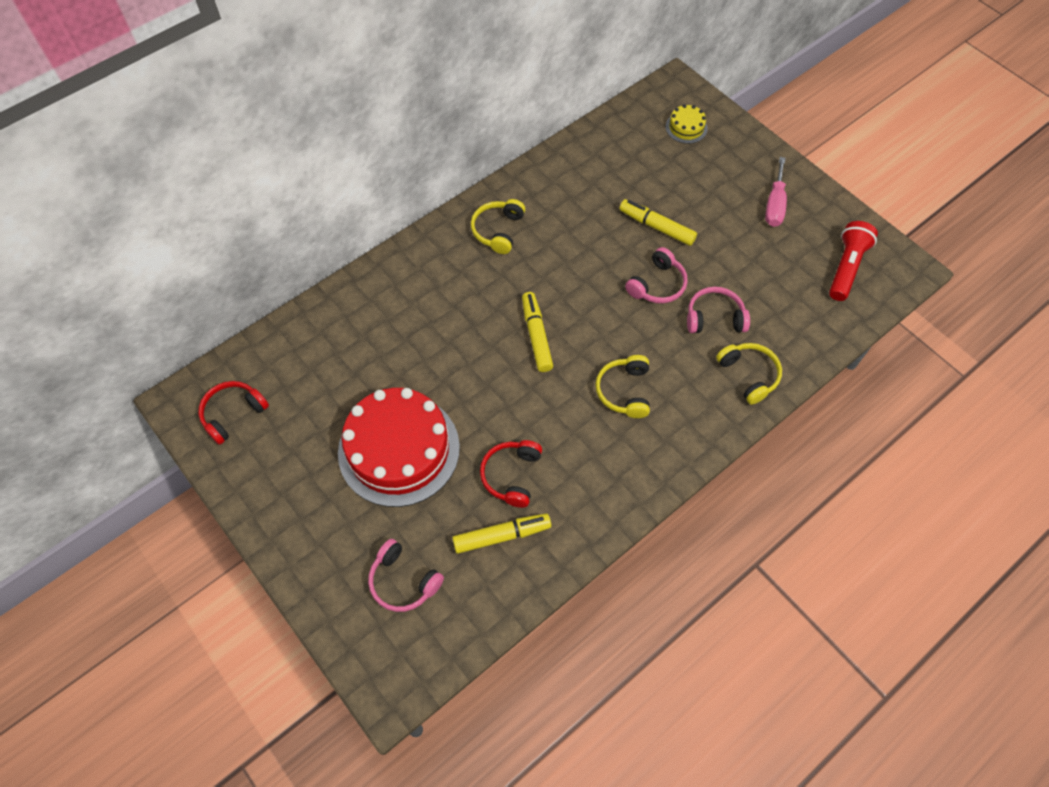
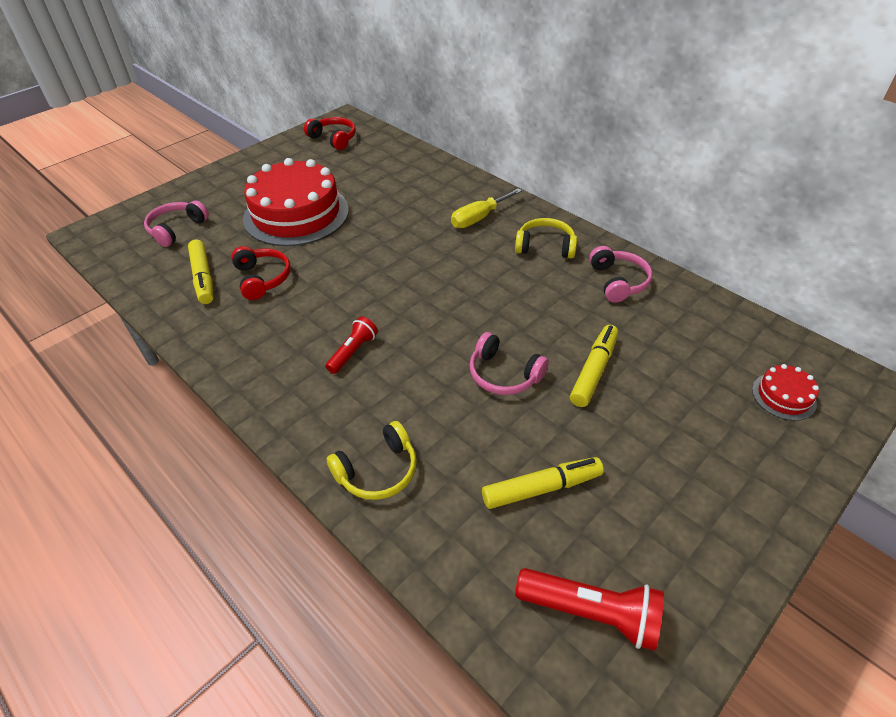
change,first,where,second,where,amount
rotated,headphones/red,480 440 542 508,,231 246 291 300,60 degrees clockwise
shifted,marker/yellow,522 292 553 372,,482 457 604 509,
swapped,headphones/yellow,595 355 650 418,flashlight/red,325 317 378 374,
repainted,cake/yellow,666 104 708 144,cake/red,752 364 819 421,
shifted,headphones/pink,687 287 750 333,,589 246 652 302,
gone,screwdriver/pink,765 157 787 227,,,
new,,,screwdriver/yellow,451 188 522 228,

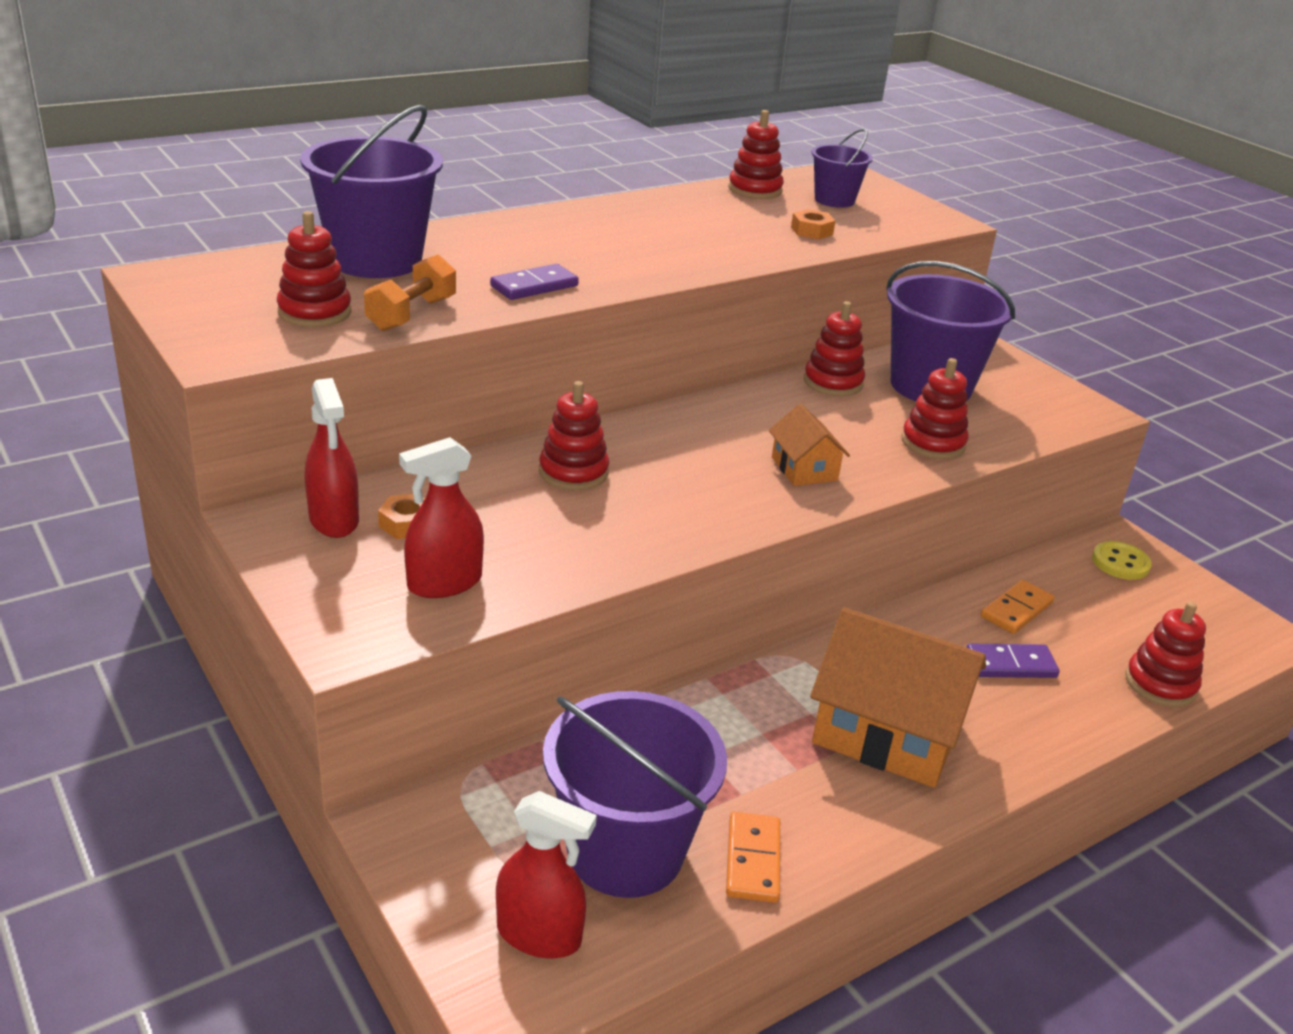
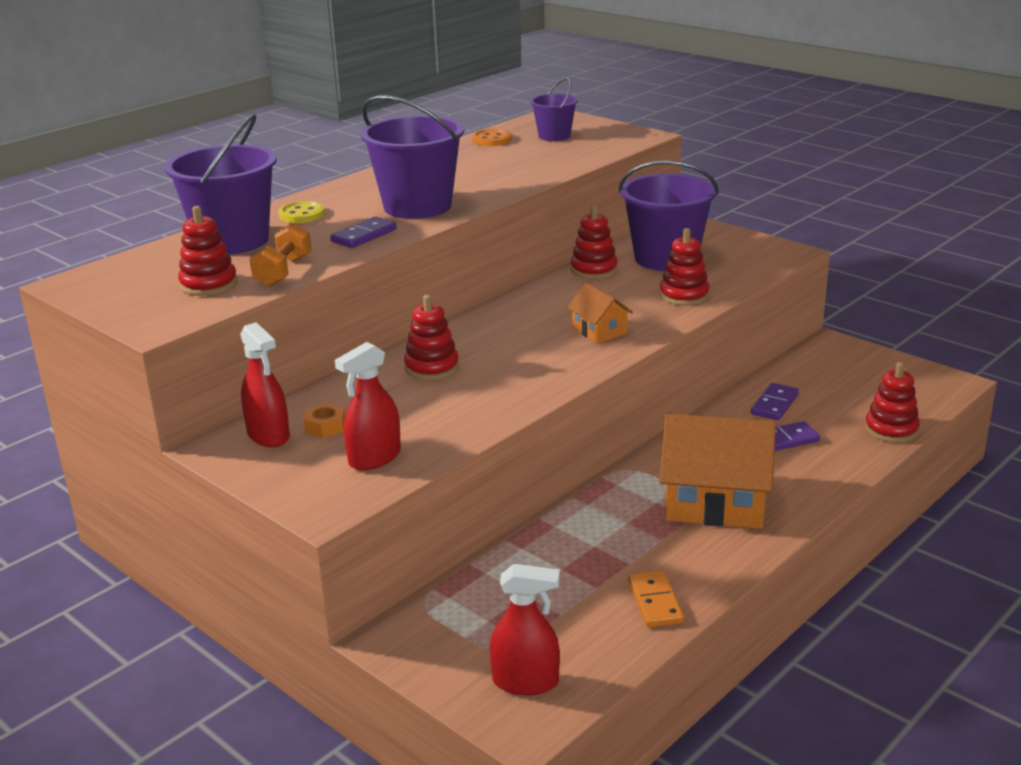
change,first,where,second,where,amount
shifted,bucket/purple,543 691 727 898,,360 95 464 219,
swapped,stacking toy/red,728 110 784 199,button/orange,472 129 511 146,
gone,nut/orange,791 209 835 239,,,
repainted,domino/orange,981 579 1055 634,domino/purple,751 383 799 420,
shifted,button/yellow,1092 541 1152 580,,278 201 325 223,

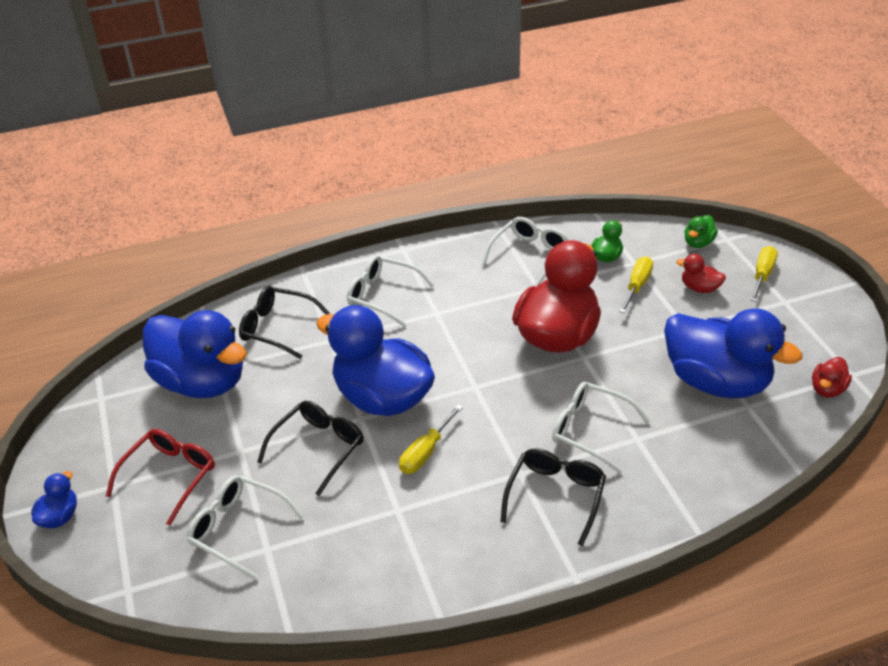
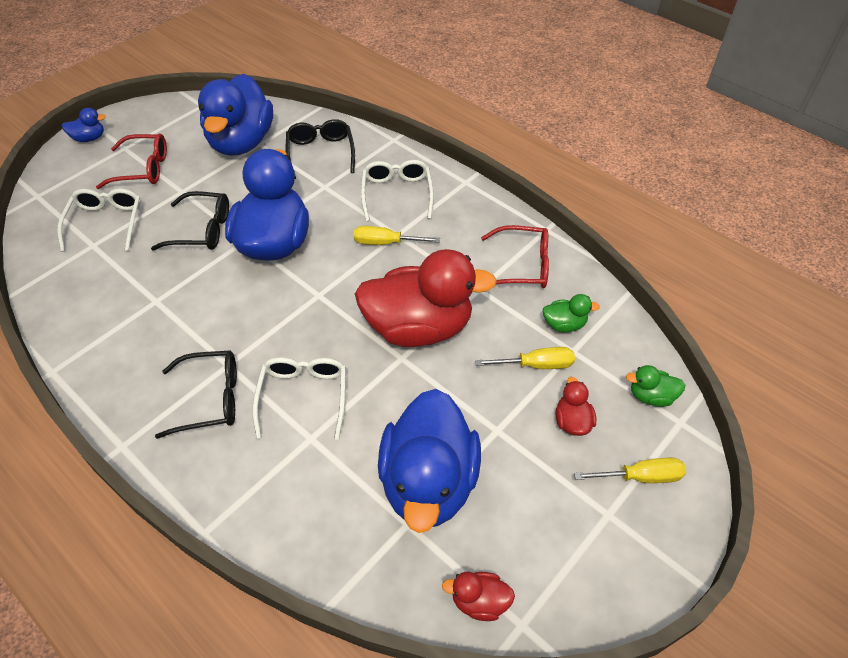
change,first,where,second,where,amount
shifted,screwdriver/yellow,399 404 463 474,,354 226 440 245,
repainted,glasses/white,482 217 568 286,glasses/red,481 225 549 288,

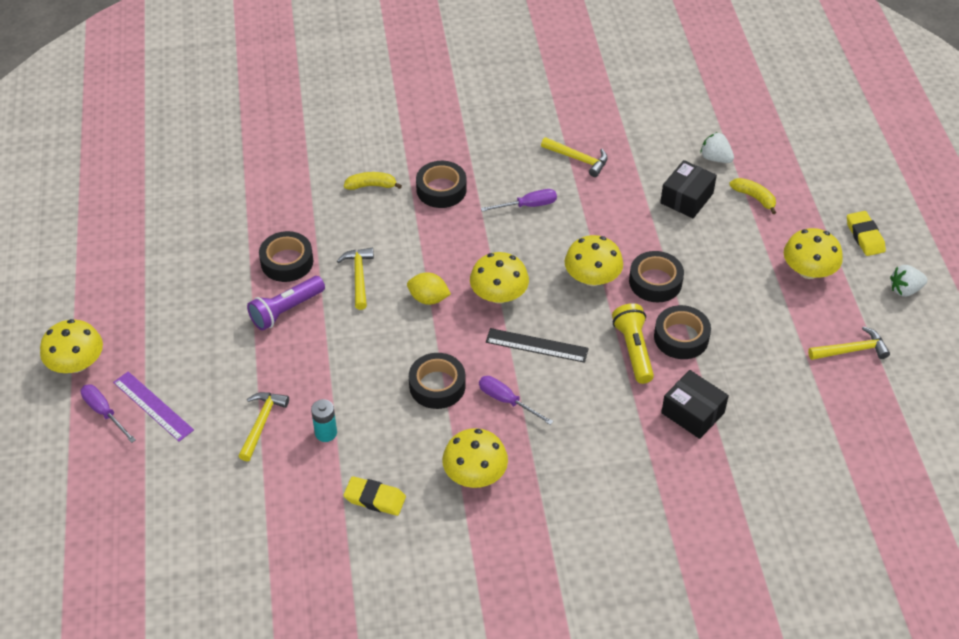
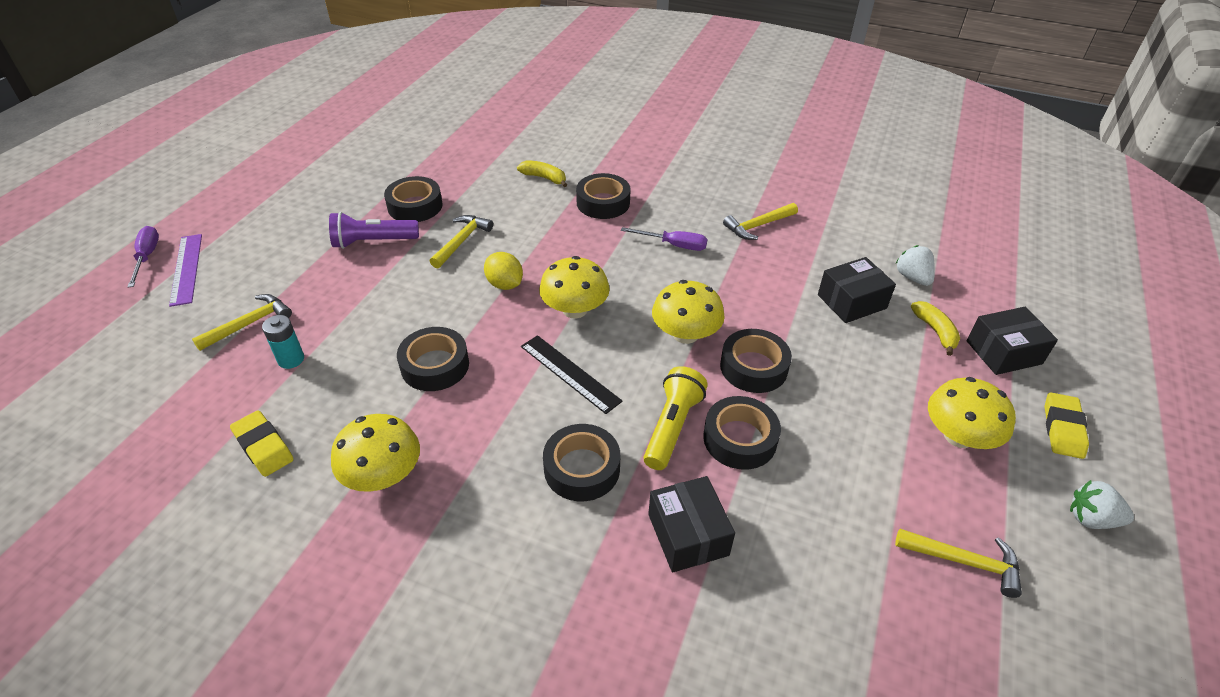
change,first,where,second,where,amount
gone,mushroom/yellow,40 319 103 373,,,
gone,screwdriver/purple,479 376 553 425,,,
rotated,hammer/yellow,541 137 608 177,,723 203 798 240,90 degrees clockwise
new,,,tape/black,543 424 620 501,
new,,,box/black,966 307 1058 375,

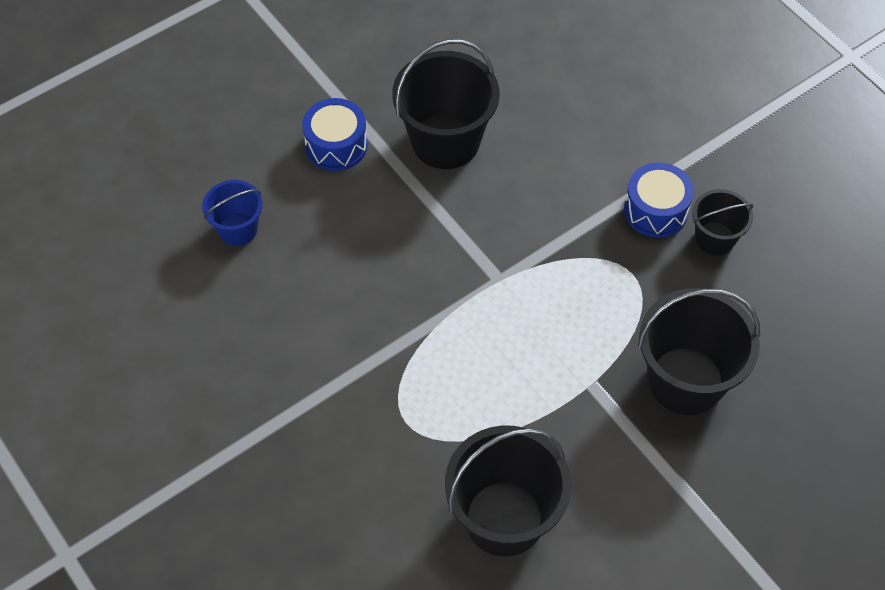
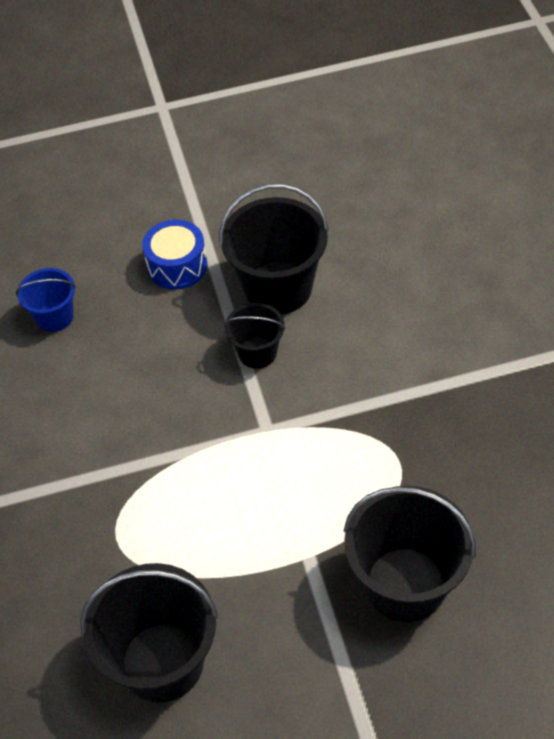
change,first,where,second,where,amount
gone,drum/blue,624 162 694 238,,,
shifted,bucket/black,692 189 754 256,,224 303 286 369,

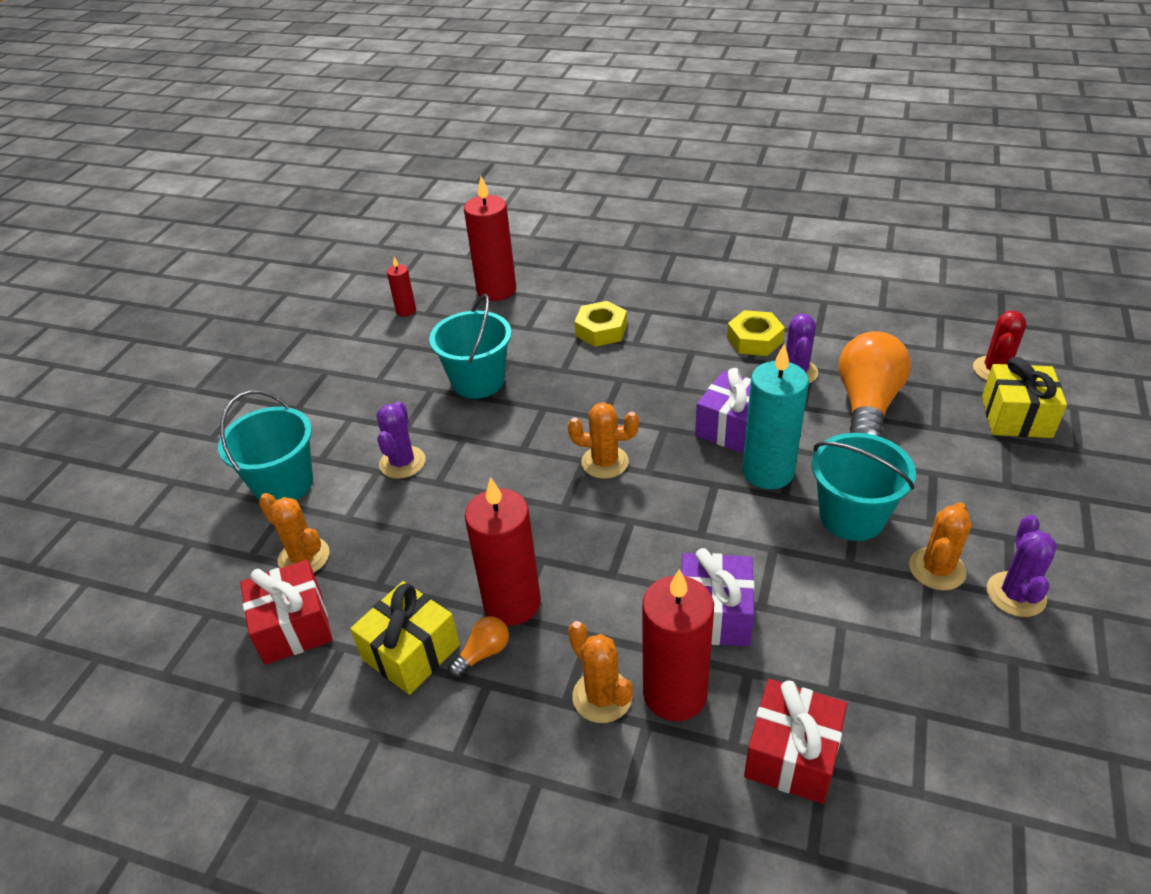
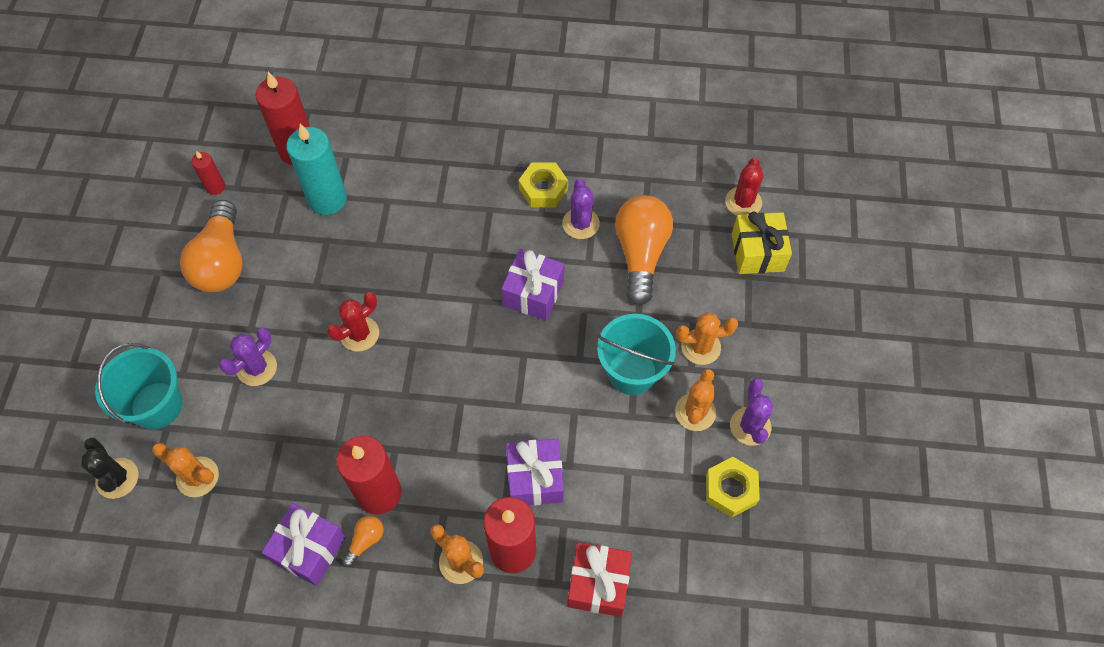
change,first,where,second,where,amount
gone,gift/red,240 560 333 665,,,
repainted,gift/yellow,350 581 460 695,gift/purple,262 503 346 586,
rotated,cactus/purple,376 401 426 479,,219 328 277 386,45 degrees clockwise
gone,bucket/turquoise,429 294 512 399,,,
shifted,cactus/orange,568 402 639 479,,676 312 738 365,
shifted,nut/yellow,574 301 627 347,,706 457 760 518,
shifted,candle/turquoise,742 343 809 489,,286 124 347 215,
new,,,cactus/black,81 438 138 499,
new,,,light bulb/orange,180 200 243 292,
new,,,cactus/red,327 292 379 352,

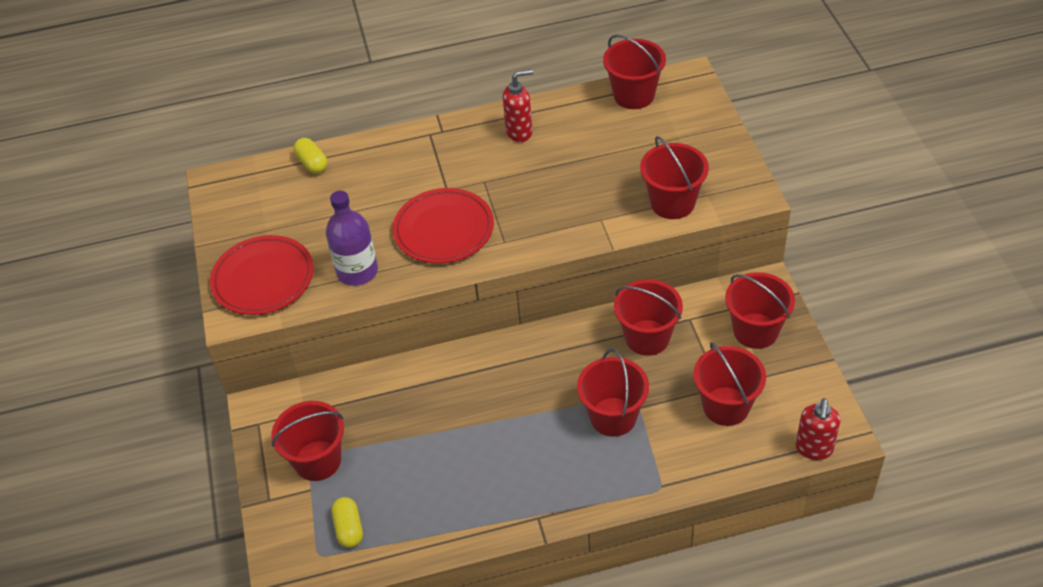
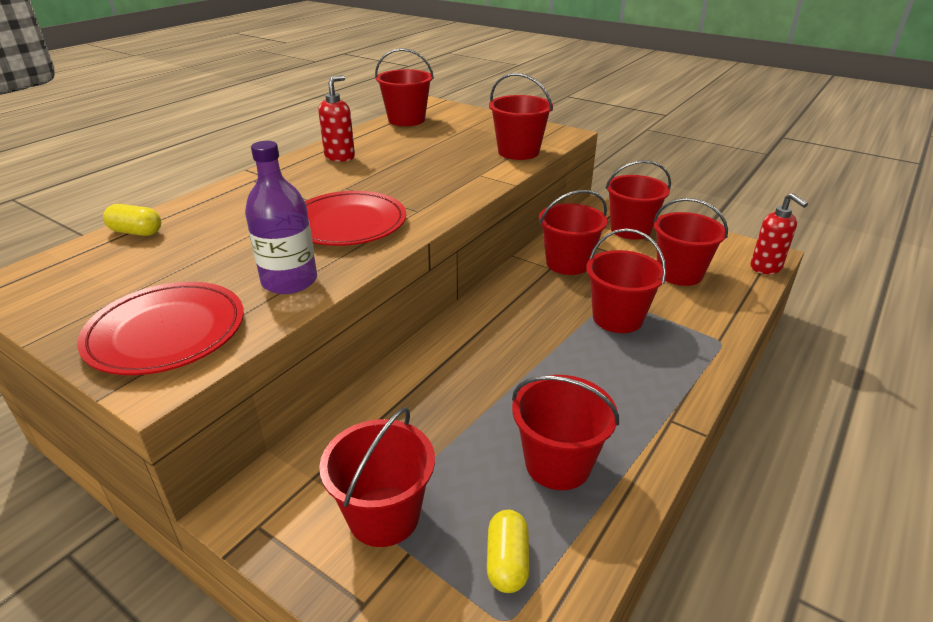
change,first,where,second,where,amount
rotated,capsule/yellow,331 497 363 548,,487 510 530 593,60 degrees clockwise
new,,,bucket/red,512 375 619 490,

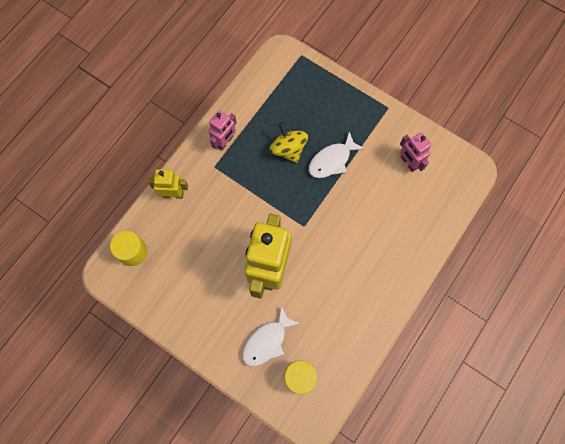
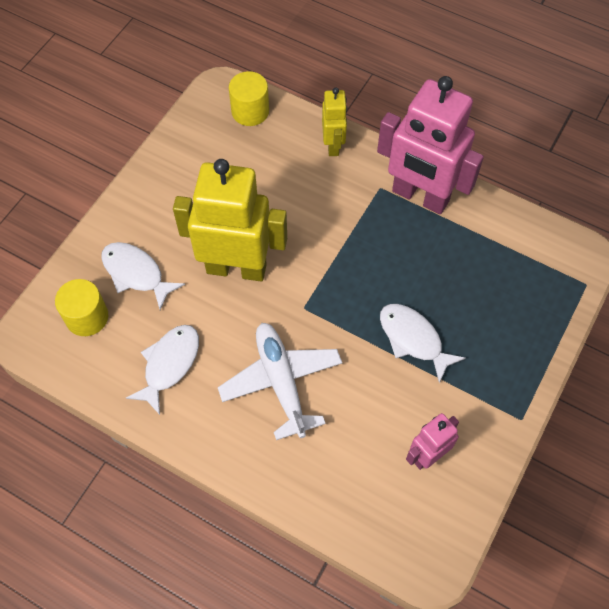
change,first,where,second,where,amount
scaled,robot/pink,209 110 237 151,,377 76 484 214,x1.98
gone,spinning top/yellow,270 122 308 163,,,
new,,,fish/white,126 325 199 415,
new,,,plane/white,218 323 342 440,

